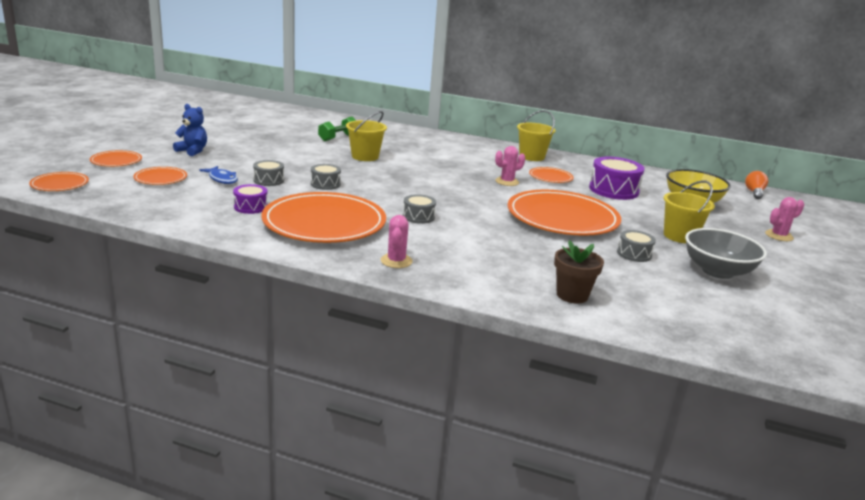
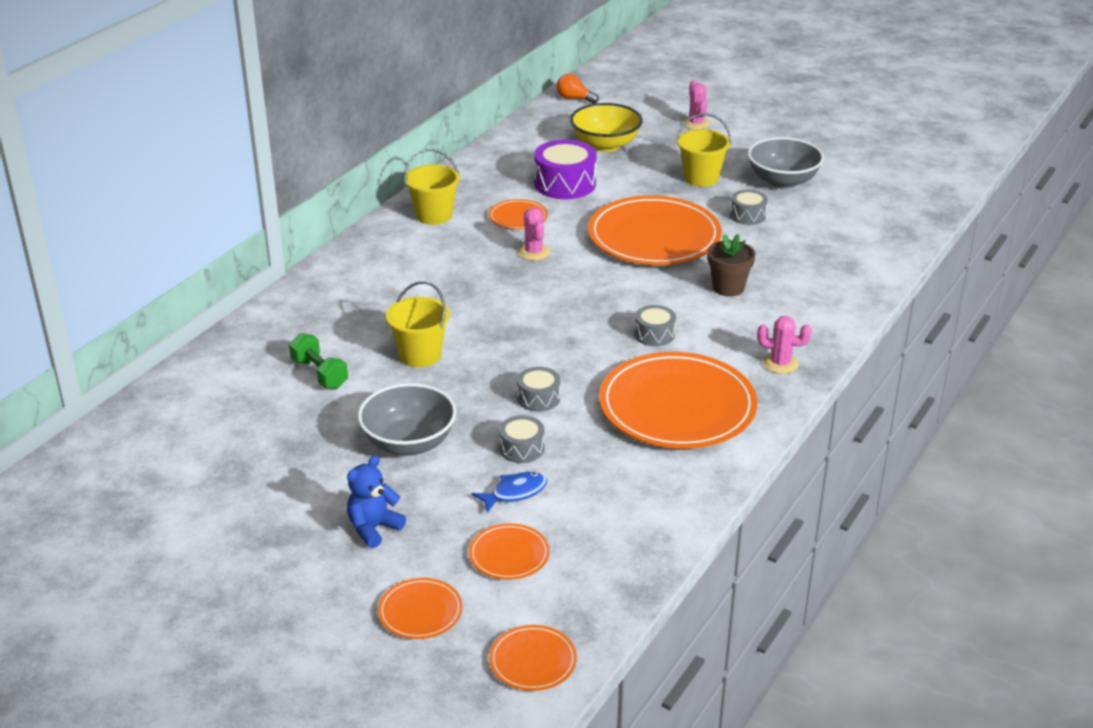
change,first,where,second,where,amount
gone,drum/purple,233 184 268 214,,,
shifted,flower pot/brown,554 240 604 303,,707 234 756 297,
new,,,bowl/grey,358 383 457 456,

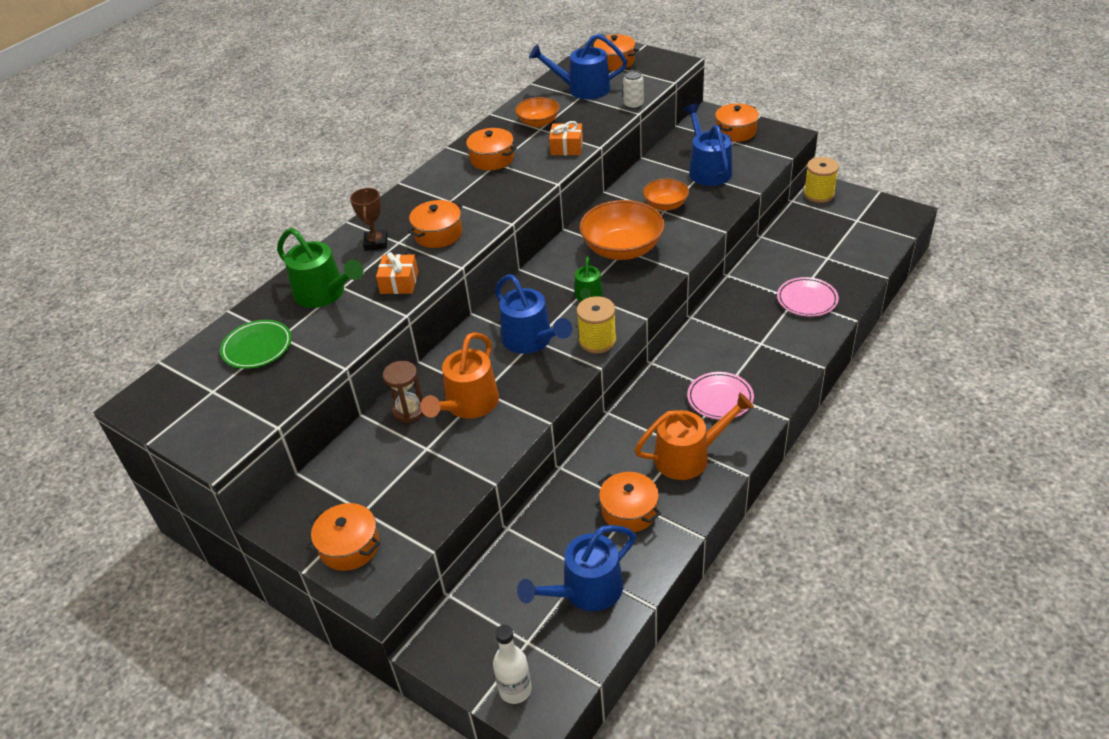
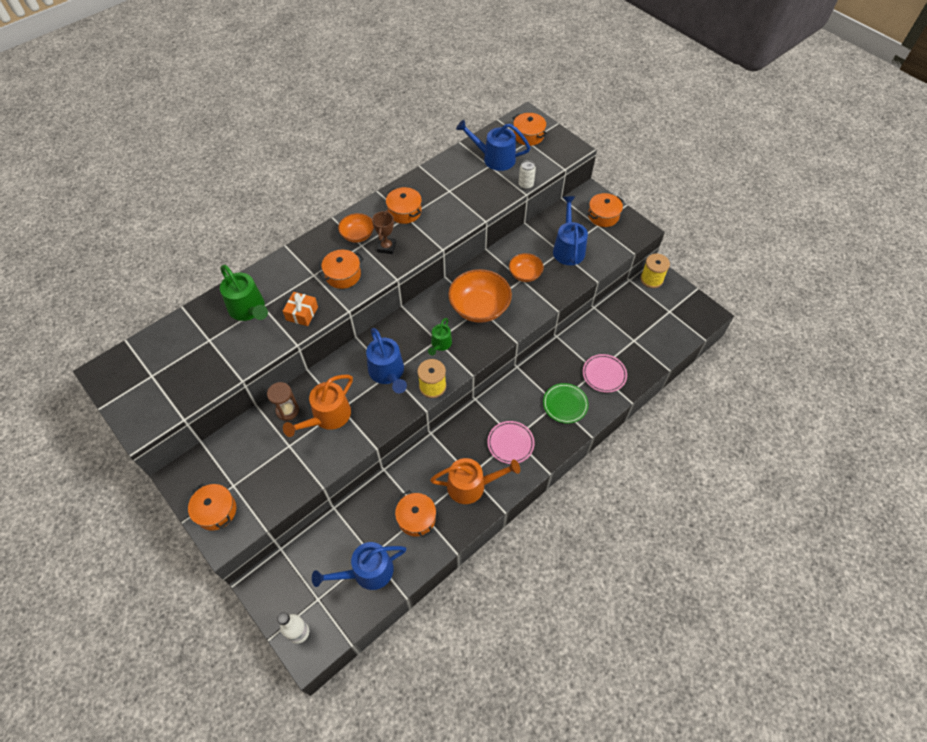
change,first,where,second,where,amount
shifted,plate/green,220 320 292 369,,543 383 589 424,
shifted,trophy/brown,350 188 388 251,,372 210 396 254,
shifted,bowl/orange,515 97 560 127,,338 213 374 243,
gone,gift/orange,549 121 583 155,,,

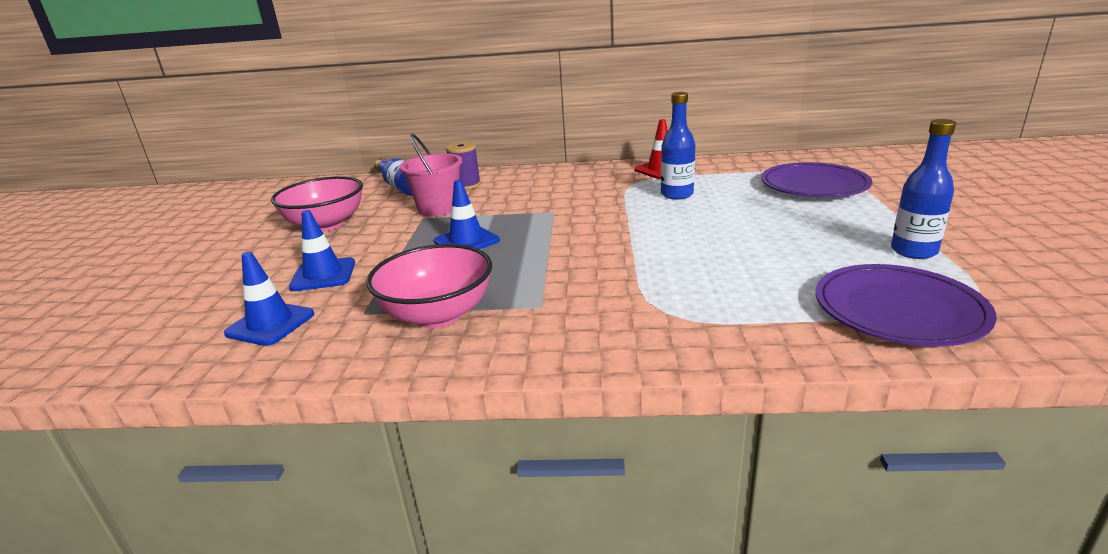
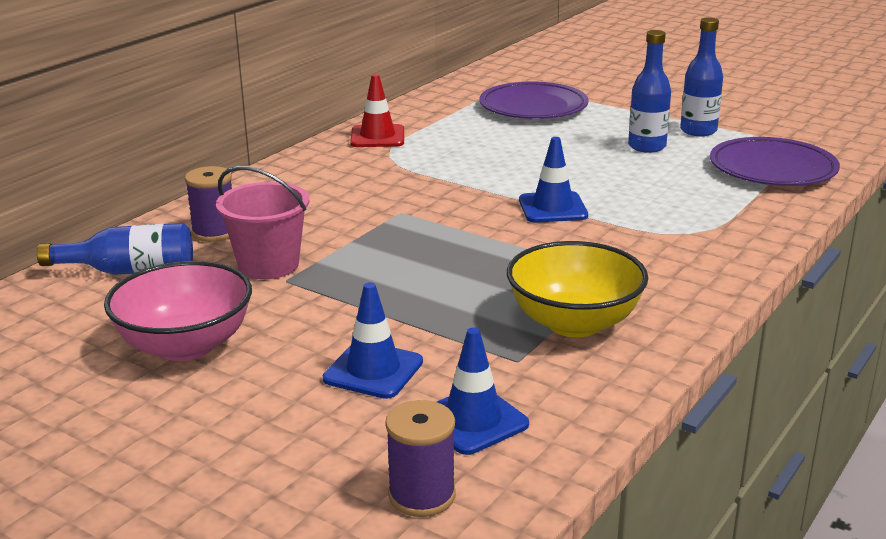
change,first,where,second,where,amount
repainted,bowl/pink,366 244 492 328,bowl/yellow,507 241 648 337,
shifted,traffic cone/blue,434 180 500 249,,519 137 588 223,
shifted,bottle/blue,661 92 695 200,,628 30 671 153,
new,,,spool/purple,385 400 456 517,

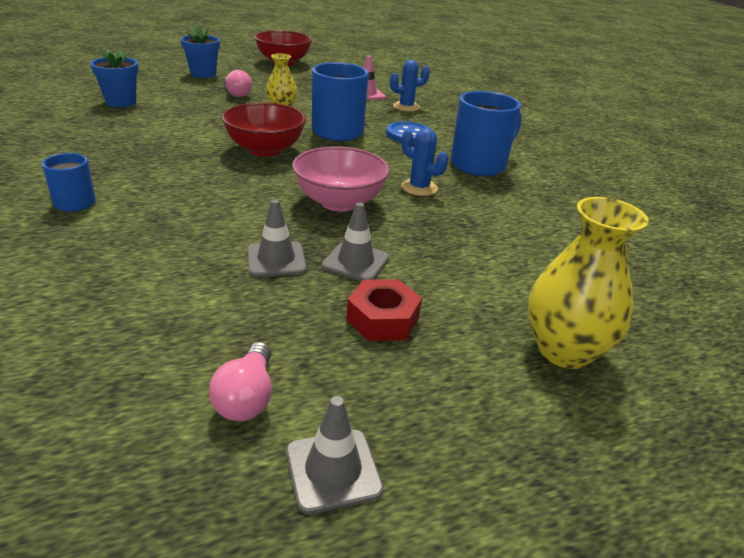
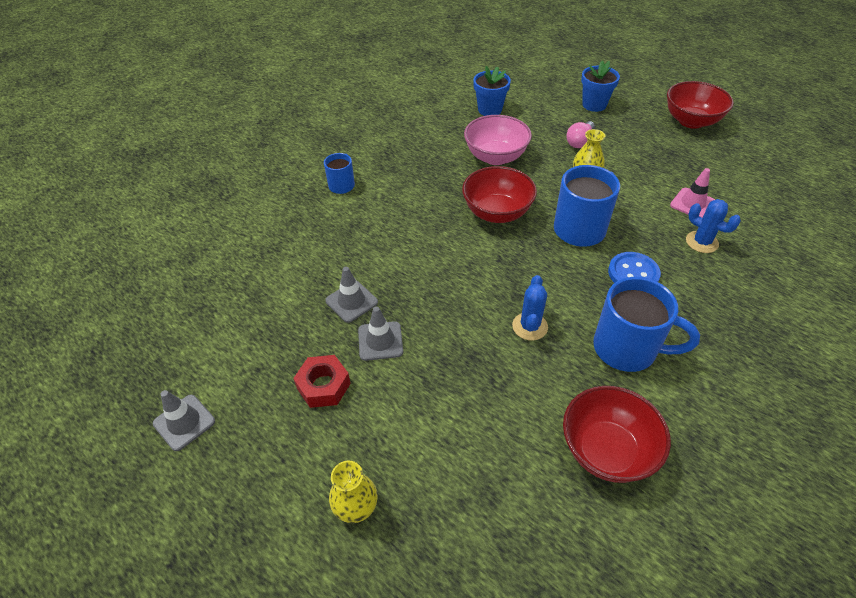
change,first,where,second,where,amount
gone,light bulb/pink,209 342 272 421,,,
shifted,bowl/pink,292 146 390 212,,464 115 532 165,
scaled,vase/yellow,528 197 649 369,,329 461 378 523,x0.61
new,,,bowl/red,563 386 671 483,

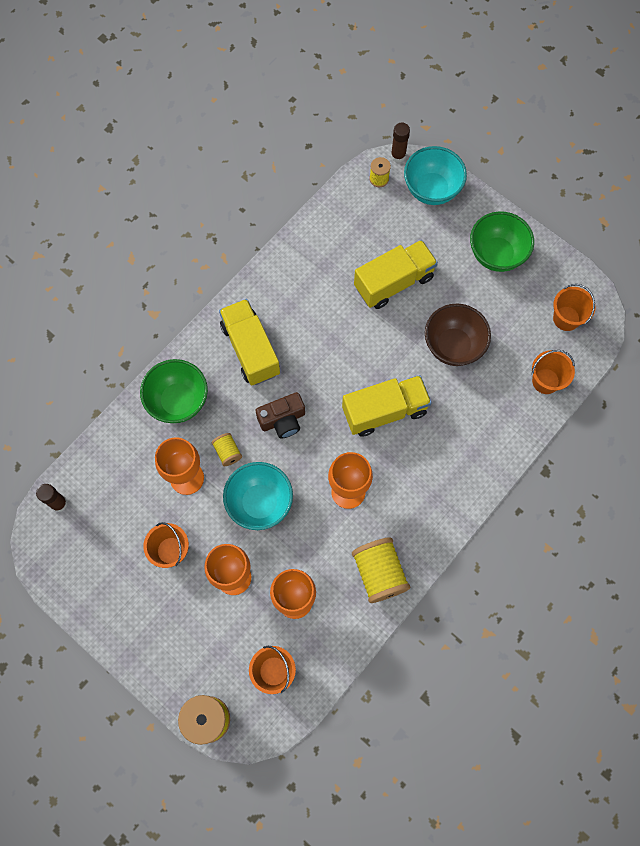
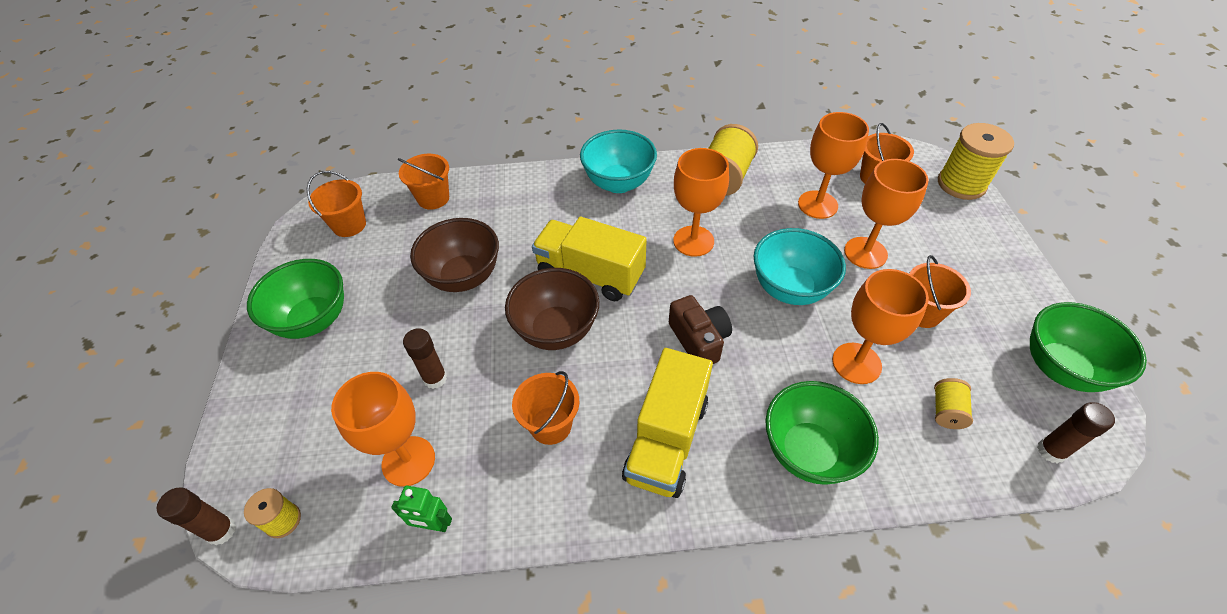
change,first,where,second,where,amount
shifted,spool/yellow,212 433 242 466,,934 378 973 429,
rotated,camera/brown,255 392 305 438,,669 295 732 364,45 degrees clockwise
swapped,truck/yellow,354 240 438 309,glue stick/brown,403 328 447 389,
shifted,bowl/turquoise,404 146 467 205,,580 129 657 193,
new,,,goblet/orange,331 372 435 487,
new,,,robot/green,391 486 452 532,
new,,,bowl/brown,505 268 599 350,
new,,,bucket/orange,512 371 579 445,
new,,,bowl/green,1030 302 1147 392,

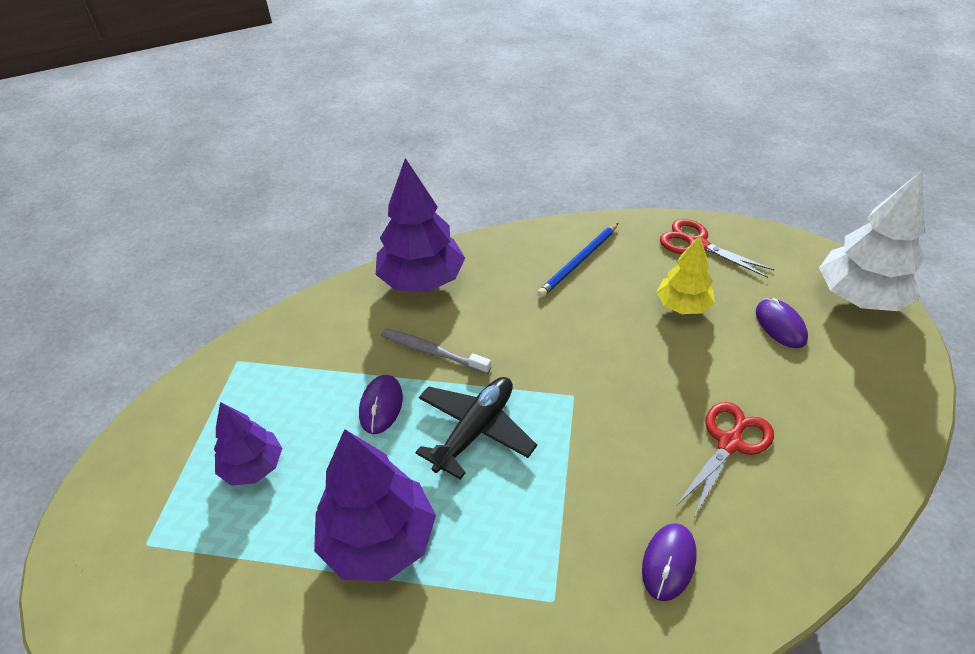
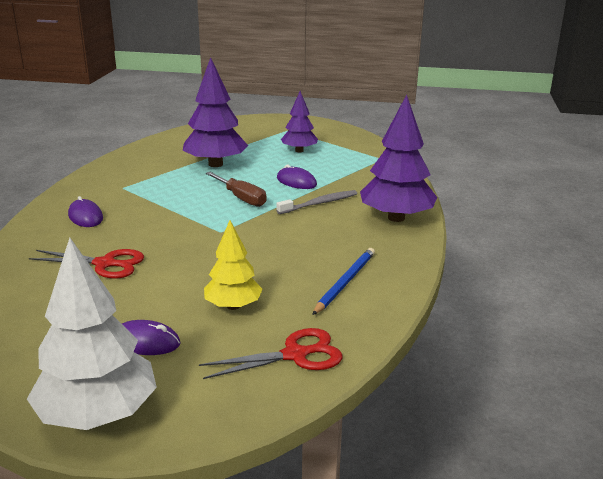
change,first,where,second,where,amount
swapped,plane/black,415 377 537 480,screwdriver/brown,205 172 267 207,
rotated,pencil/blue,537 223 618 297,,312 248 375 315,45 degrees clockwise
rotated,scissors/red,675 402 774 517,,29 249 144 279,60 degrees counterclockwise

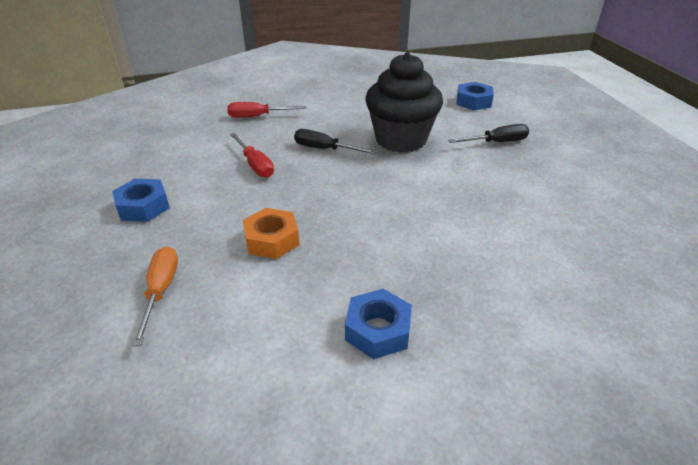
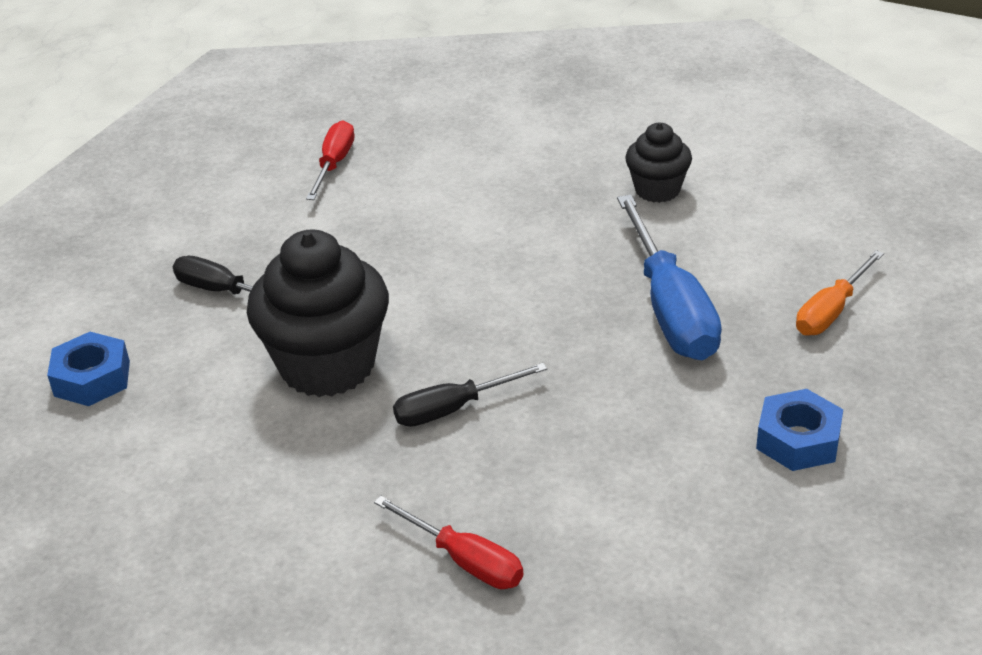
change,first,where,second,where,amount
shifted,screwdriver/red,230 133 274 178,,306 120 355 200,
swapped,nut/orange,243 208 300 259,screwdriver/blue,617 195 722 360,
rotated,screwdriver/black,294 129 377 154,,393 363 547 427,90 degrees clockwise
swapped,nut/blue,345 289 412 359,cupcake/black,625 123 692 203,

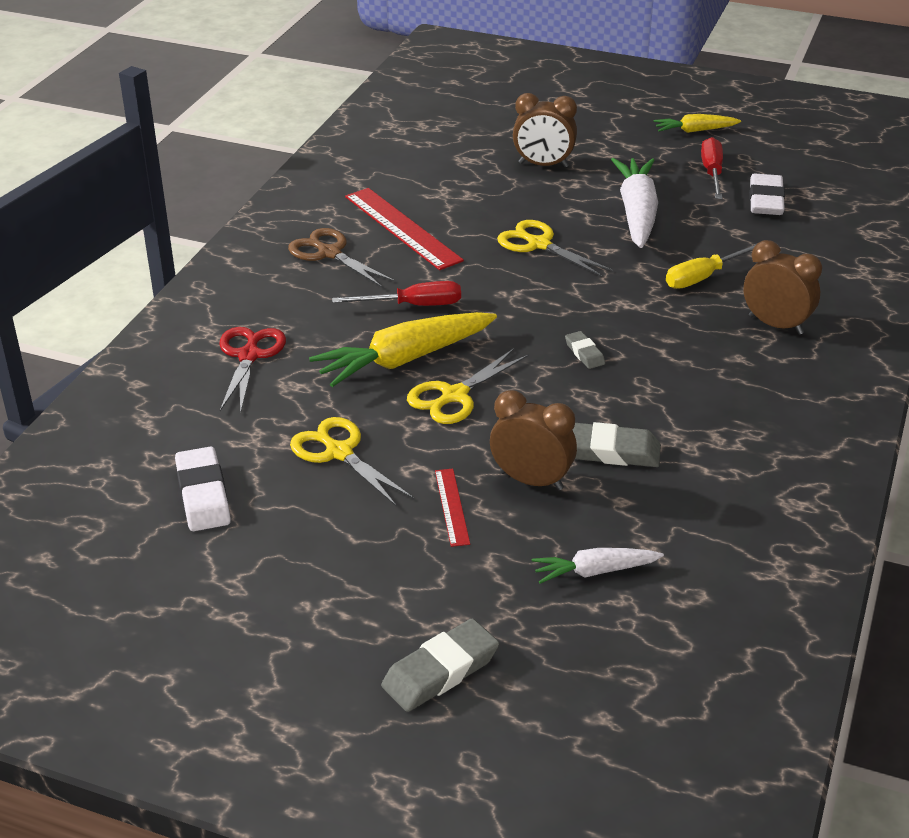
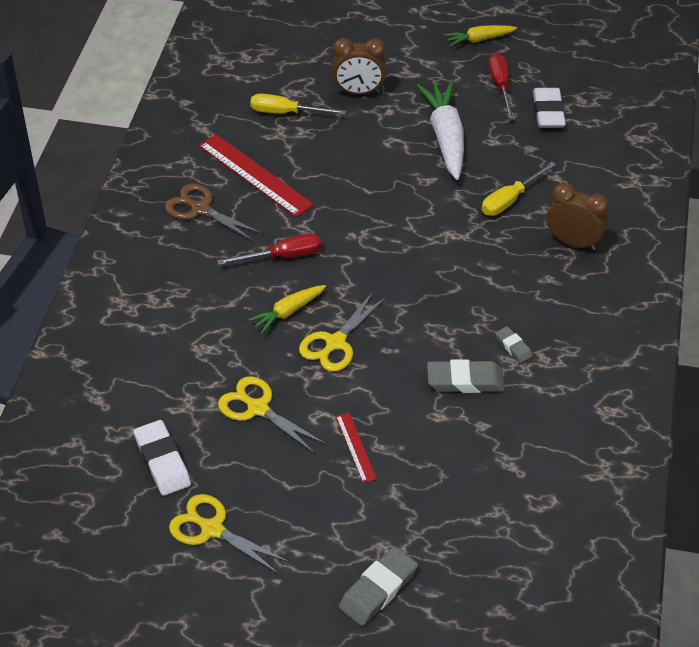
change,first,where,second,where,amount
gone,scissors/red,220 327 286 414,,,
scaled,carrot/yellow,309 312 497 387,,248 285 326 333,x0.56
gone,clock/brown,490 390 577 490,,,
shifted,scissors/yellow,497 220 613 277,,169 494 289 574,
gone,carrot/white,532 548 664 584,,,
shifted,eraser/grey,565 331 605 369,,495 326 532 363,
new,,,screwdriver/yellow,250 94 346 115,

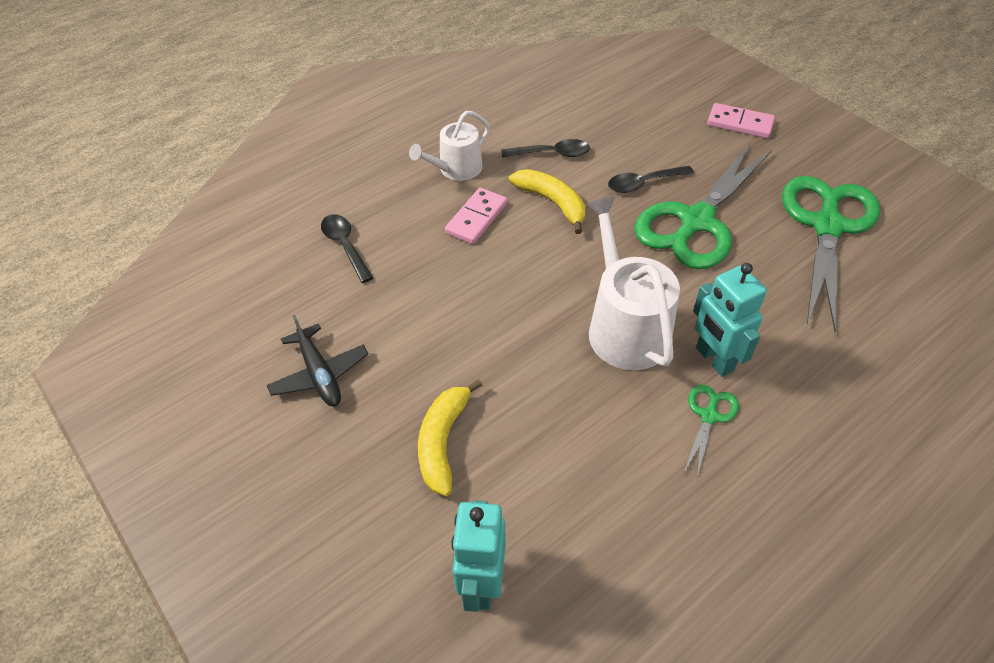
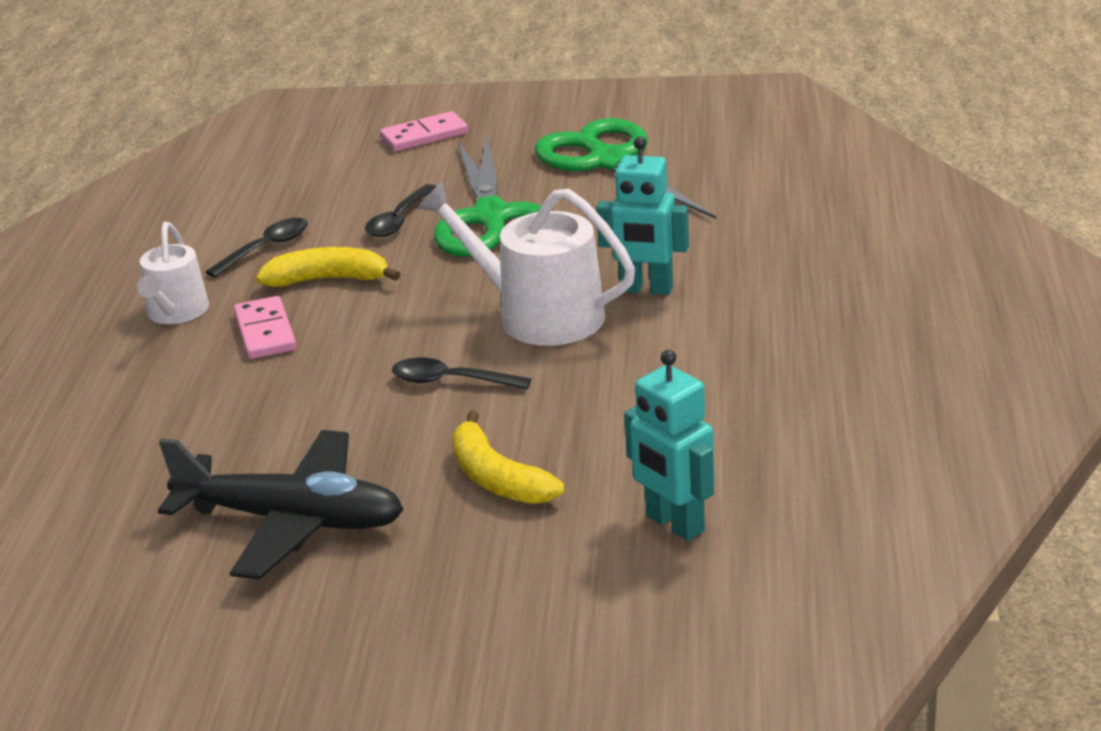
change,first,where,second,where,amount
scaled,plane/black,267 315 369 406,,157 430 404 580,x1.66
shifted,spoon/black,321 214 373 283,,392 357 531 390,
gone,scissors/green,684 385 739 478,,,

